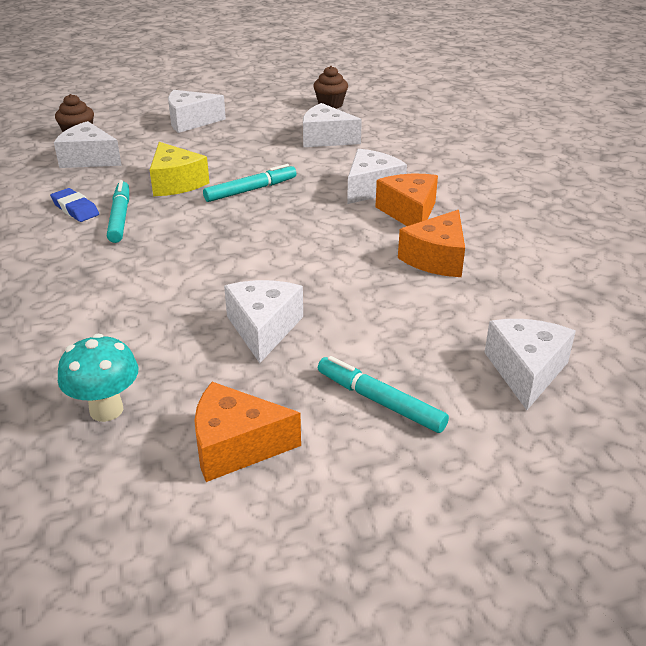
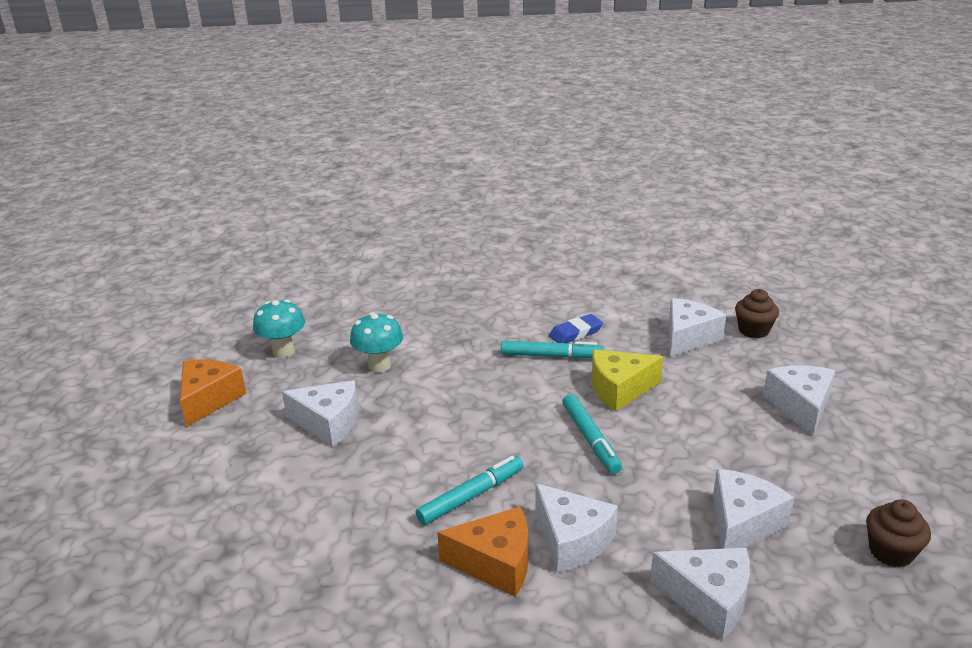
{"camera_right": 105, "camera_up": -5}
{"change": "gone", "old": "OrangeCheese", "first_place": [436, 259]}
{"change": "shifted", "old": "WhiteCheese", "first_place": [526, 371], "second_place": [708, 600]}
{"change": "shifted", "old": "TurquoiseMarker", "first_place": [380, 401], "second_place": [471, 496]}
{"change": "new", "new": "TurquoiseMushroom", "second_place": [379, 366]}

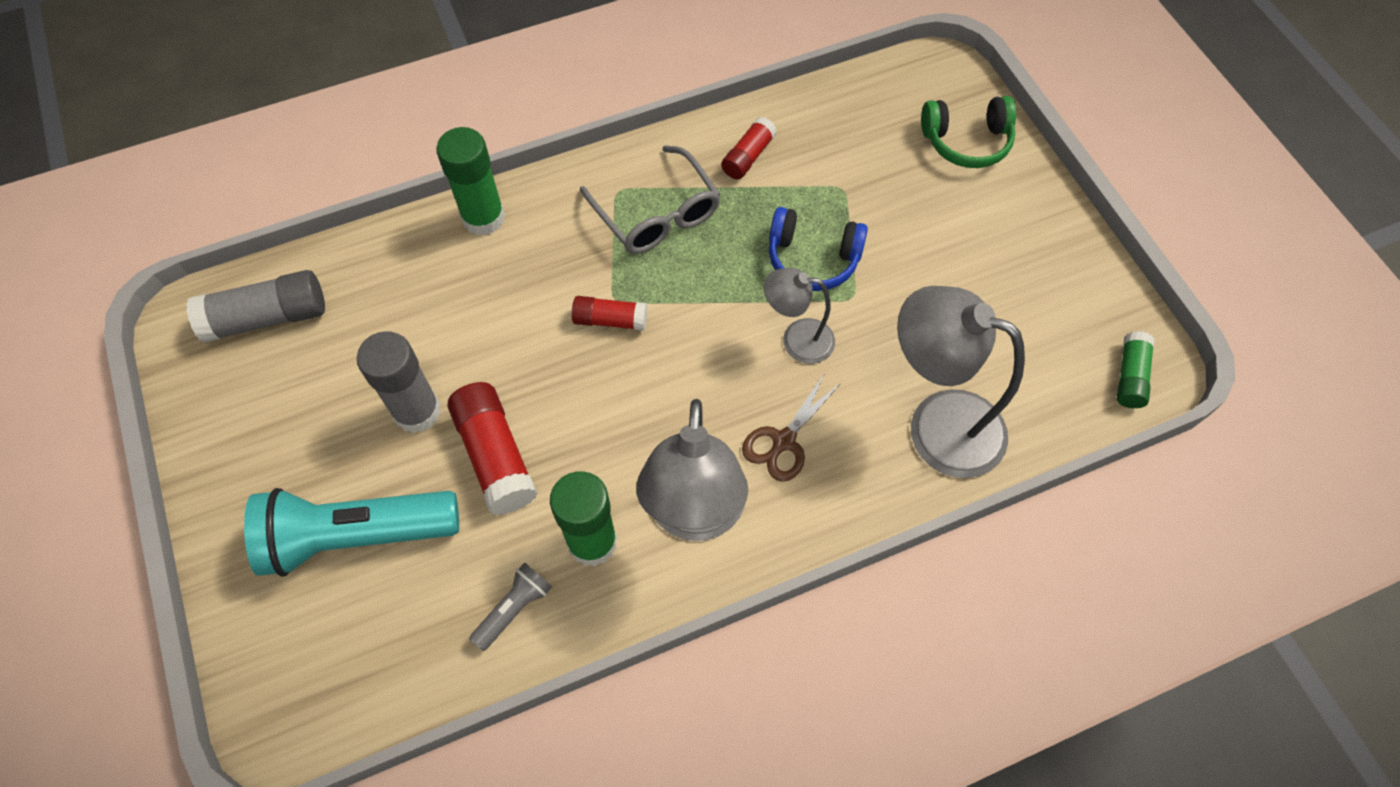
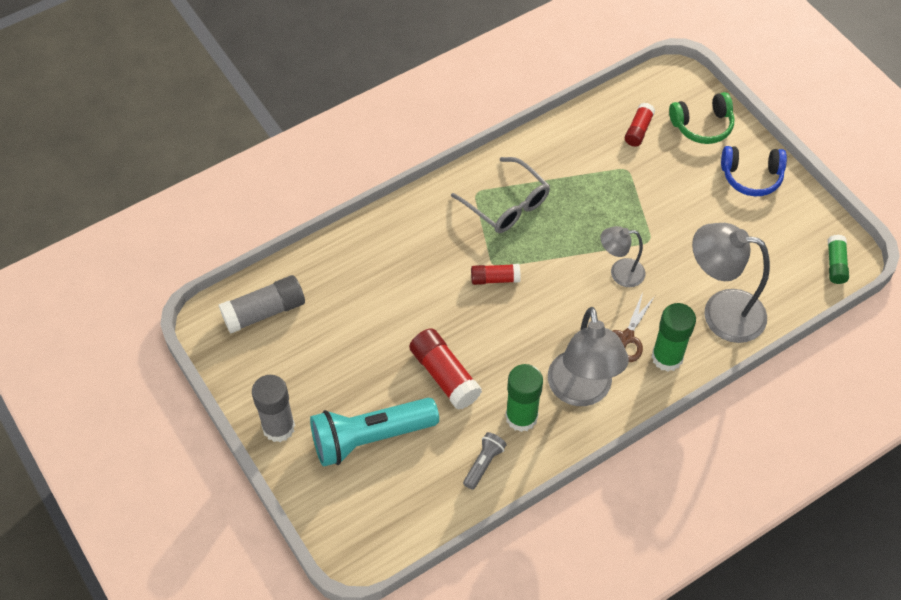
{"camera_right": -10, "camera_up": -5}
{"change": "shifted", "old": "RedGlueStick", "first_place": [748, 156], "second_place": [638, 130]}
{"change": "shifted", "old": "GreenGlueStick", "first_place": [483, 218], "second_place": [667, 357]}
{"change": "shifted", "old": "BlueHeadphones", "first_place": [812, 259], "second_place": [751, 176]}
{"change": "shifted", "old": "GreyGlueStick", "first_place": [417, 411], "second_place": [278, 427]}

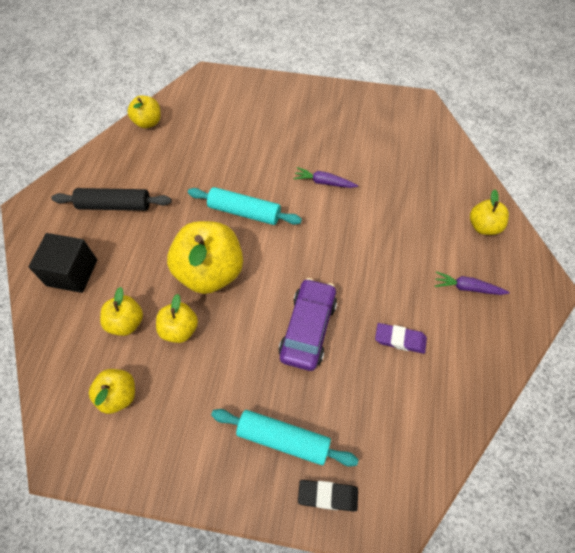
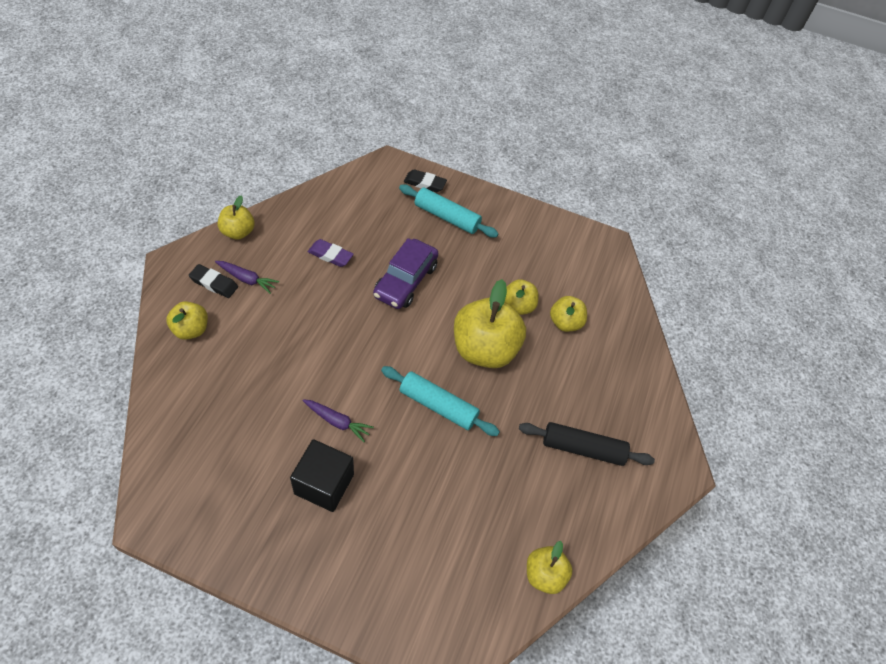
{"camera_right": -175, "camera_up": -5}
{"change": "shifted", "old": "BlackCube", "first_place": [72, 273], "second_place": [324, 484]}
{"change": "shifted", "old": "YellowApple", "first_place": [118, 395], "second_place": [238, 232]}
{"change": "new", "new": "BlackEraser", "second_place": [214, 283]}

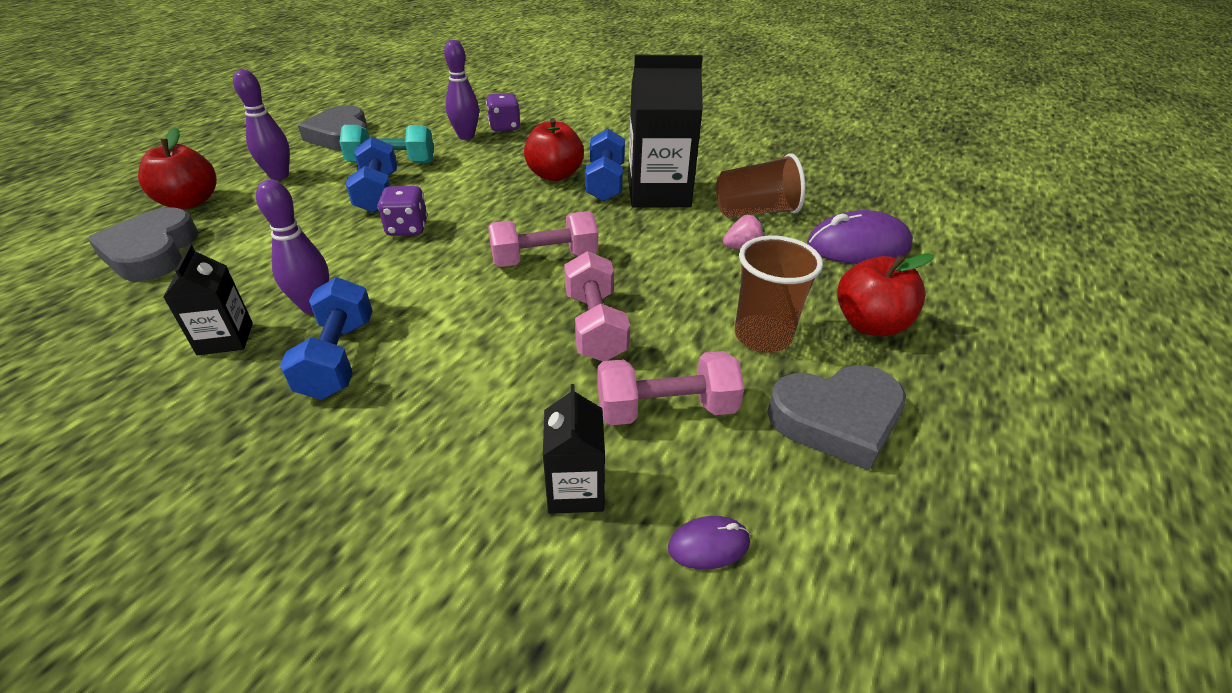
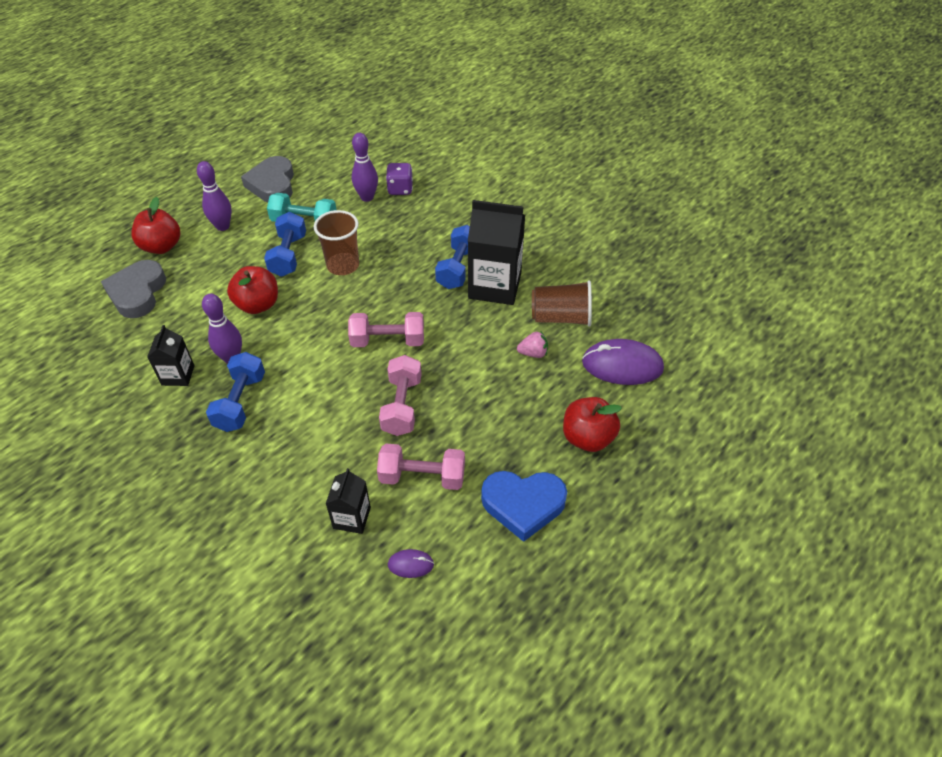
{"camera_right": 15, "camera_up": 10}
{"change": "shifted", "old": "RedApple", "first_place": [555, 175], "second_place": [258, 305]}
{"change": "gone", "old": "PurpleDice", "first_place": [407, 228]}
{"change": "shifted", "old": "BrownCup", "first_place": [762, 336], "second_place": [343, 265]}
{"change": "repainted", "old": "GreyHeart", "new": "BlueHeart", "first_place": [836, 419], "second_place": [523, 504]}

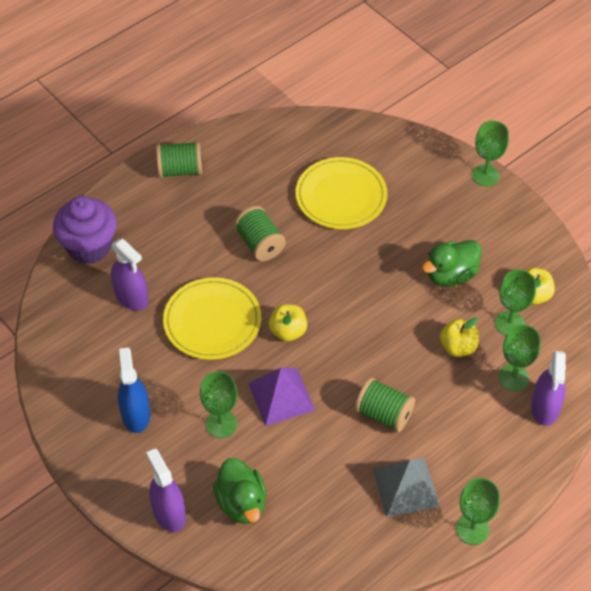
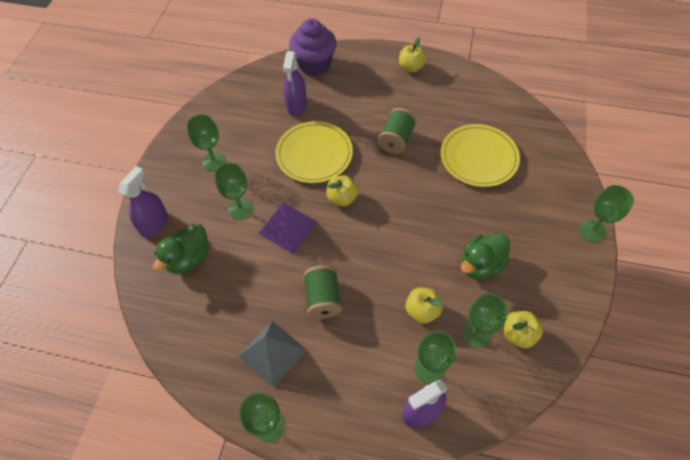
{"camera_right": 55, "camera_up": 5}
{"change": "swapped", "old": "GreenSpool", "new": "YellowApple", "first_place": [180, 170], "second_place": [411, 67]}
{"change": "rotated", "old": "GreenDuck", "first_place": [450, 275], "second_place": [480, 265], "degrees": -60}
{"change": "swapped", "old": "BlueSprayBottle", "new": "GreenGoblet", "first_place": [136, 415], "second_place": [214, 161]}

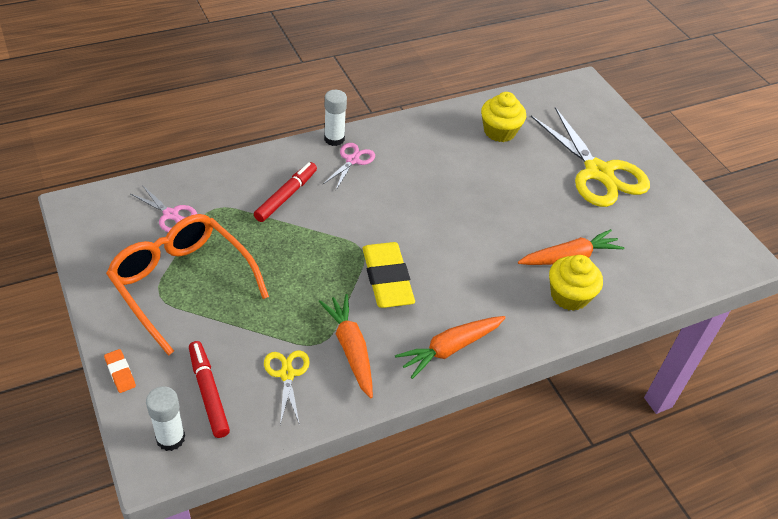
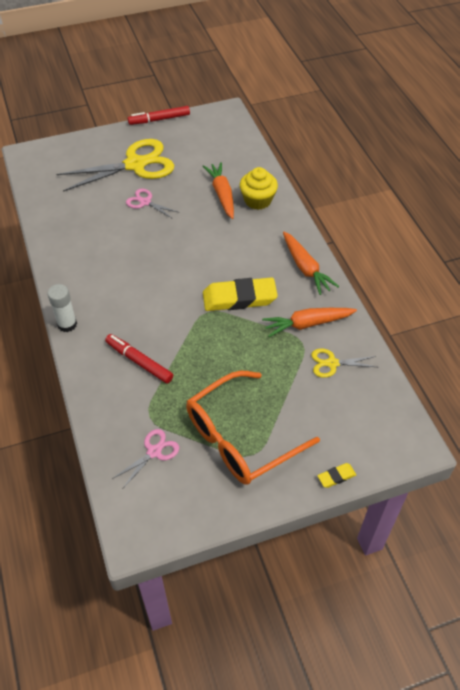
{"camera_right": -80, "camera_up": 5}
{"change": "gone", "old": "YellowCupcake", "first_place": [499, 131]}
{"change": "shifted", "old": "PinkScissors", "first_place": [352, 160], "second_place": [145, 202]}
{"change": "shifted", "old": "RedMarker", "first_place": [208, 392], "second_place": [159, 119]}
{"change": "repainted", "old": "OrangeEraser", "new": "YellowEraser", "first_place": [120, 373], "second_place": [336, 476]}
{"change": "gone", "old": "WhiteGlueStick", "first_place": [170, 438]}

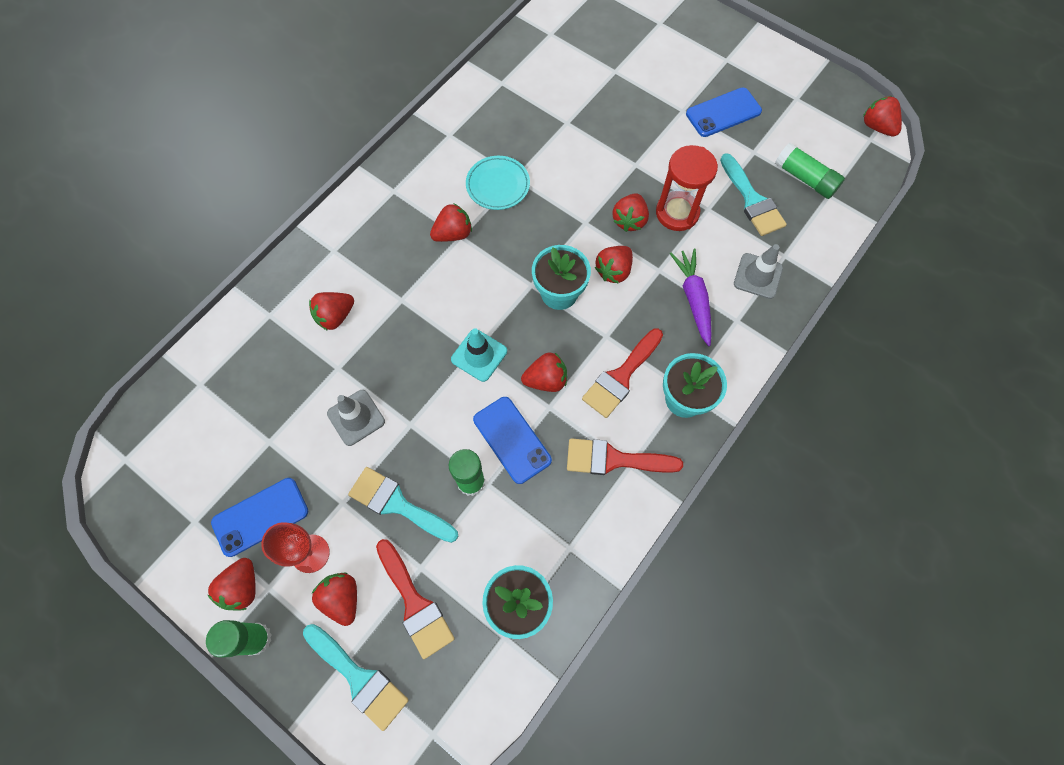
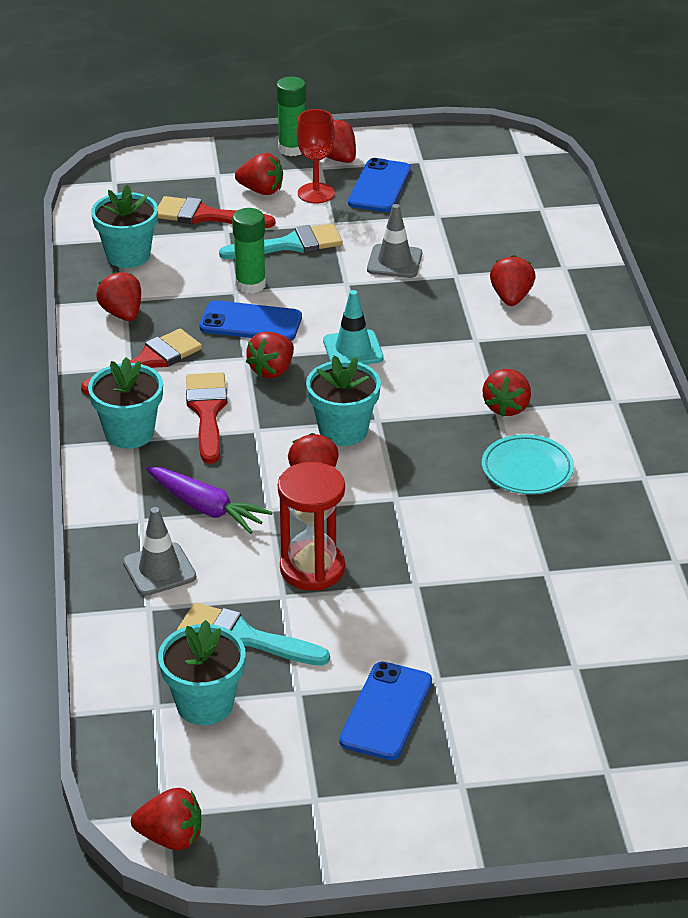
{"camera_right": 135, "camera_up": -30}
{"change": "swapped", "old": "GreenGlueStick", "new": "TurquoiseFlowerPot", "first_place": [805, 178], "second_place": [205, 704]}
{"change": "shifted", "old": "RedStrawberry", "first_place": [629, 220], "second_place": [122, 314]}
{"change": "gone", "old": "TurquoiseBrush", "first_place": [359, 678]}

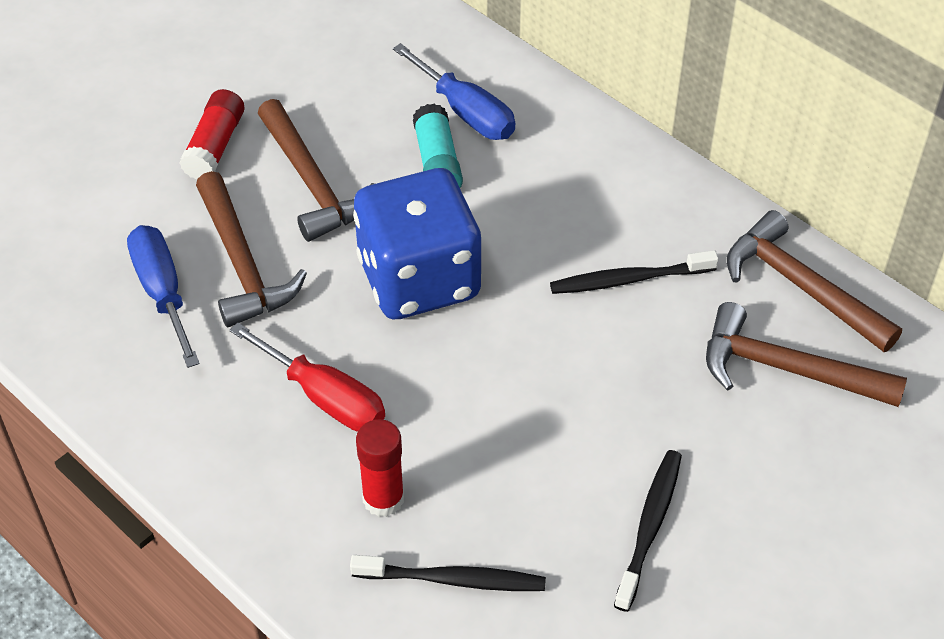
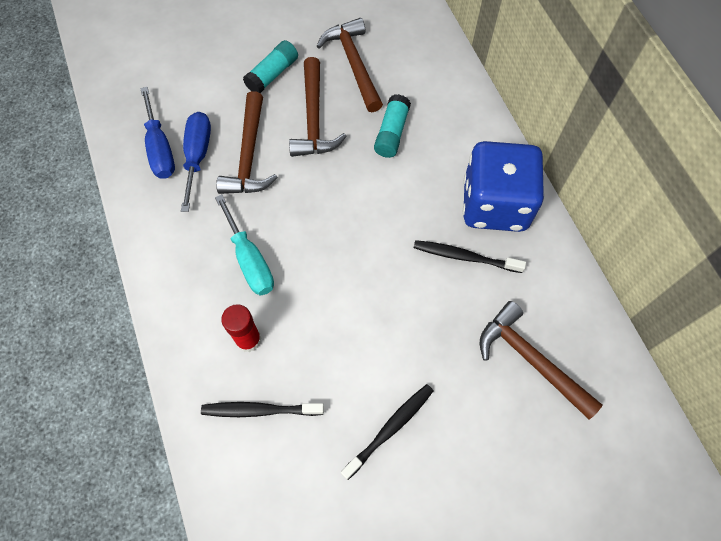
{"camera_right": 25, "camera_up": 15}
{"change": "shifted", "old": "BlueScrewdriver", "first_place": [466, 112], "second_place": [160, 148]}
{"change": "repainted", "old": "RedGlueStick", "new": "TurquoiseGlueStick", "first_place": [215, 146], "second_place": [272, 74]}
{"change": "shifted", "old": "BlueDice", "first_place": [419, 279], "second_place": [494, 204]}
{"change": "shifted", "old": "BrownHammer", "first_place": [802, 287], "second_place": [354, 64]}
{"change": "repainted", "old": "RedScrewdriver", "new": "TurquoiseScrewdriver", "first_place": [325, 397], "second_place": [250, 260]}
{"change": "rotated", "old": "BlackToothbrush", "first_place": [453, 580], "second_place": [260, 410], "degrees": 150}

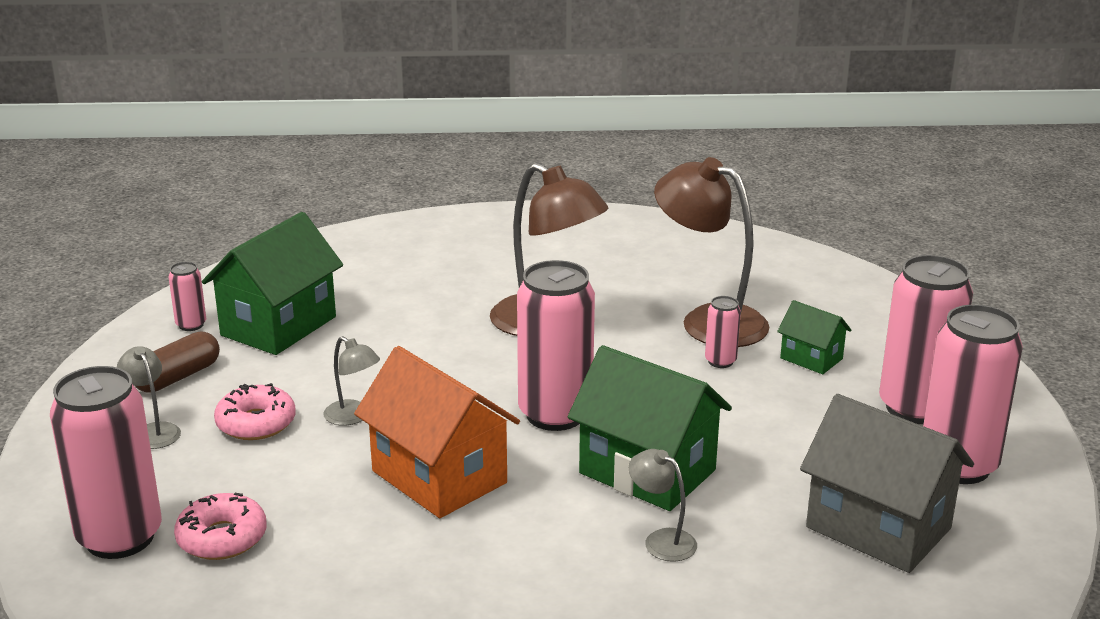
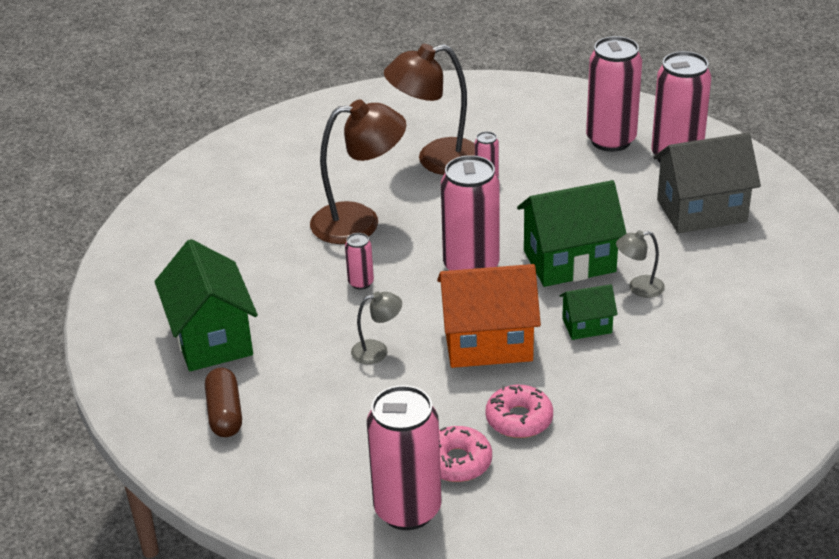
{"camera_right": -50, "camera_up": 10}
{"change": "shifted", "old": "PinkCan", "first_place": [191, 325], "second_place": [361, 283]}
{"change": "shifted", "old": "GreenHouse", "first_place": [811, 358], "second_place": [587, 326]}
{"change": "gone", "old": "GreyLamp", "first_place": [153, 431]}
{"change": "shifted", "old": "PinkDonut", "first_place": [256, 423], "second_place": [519, 419]}

